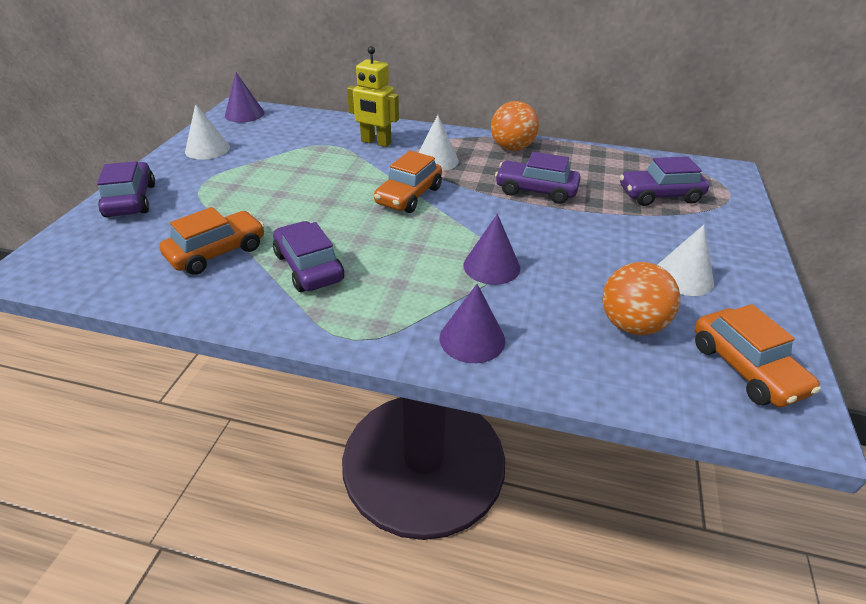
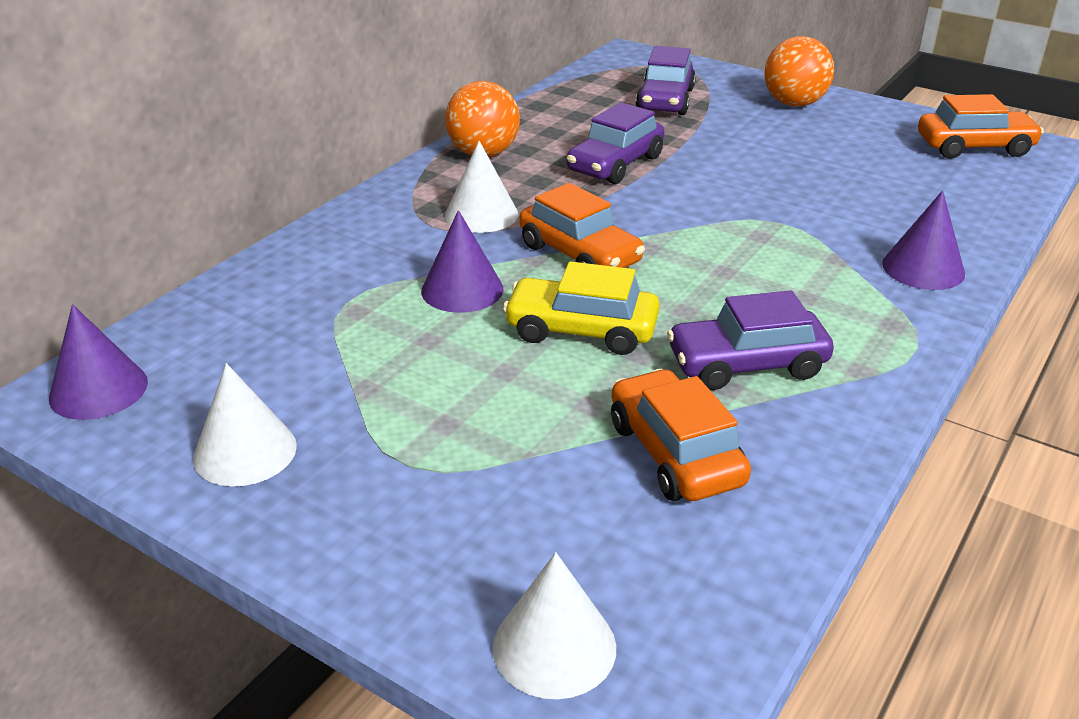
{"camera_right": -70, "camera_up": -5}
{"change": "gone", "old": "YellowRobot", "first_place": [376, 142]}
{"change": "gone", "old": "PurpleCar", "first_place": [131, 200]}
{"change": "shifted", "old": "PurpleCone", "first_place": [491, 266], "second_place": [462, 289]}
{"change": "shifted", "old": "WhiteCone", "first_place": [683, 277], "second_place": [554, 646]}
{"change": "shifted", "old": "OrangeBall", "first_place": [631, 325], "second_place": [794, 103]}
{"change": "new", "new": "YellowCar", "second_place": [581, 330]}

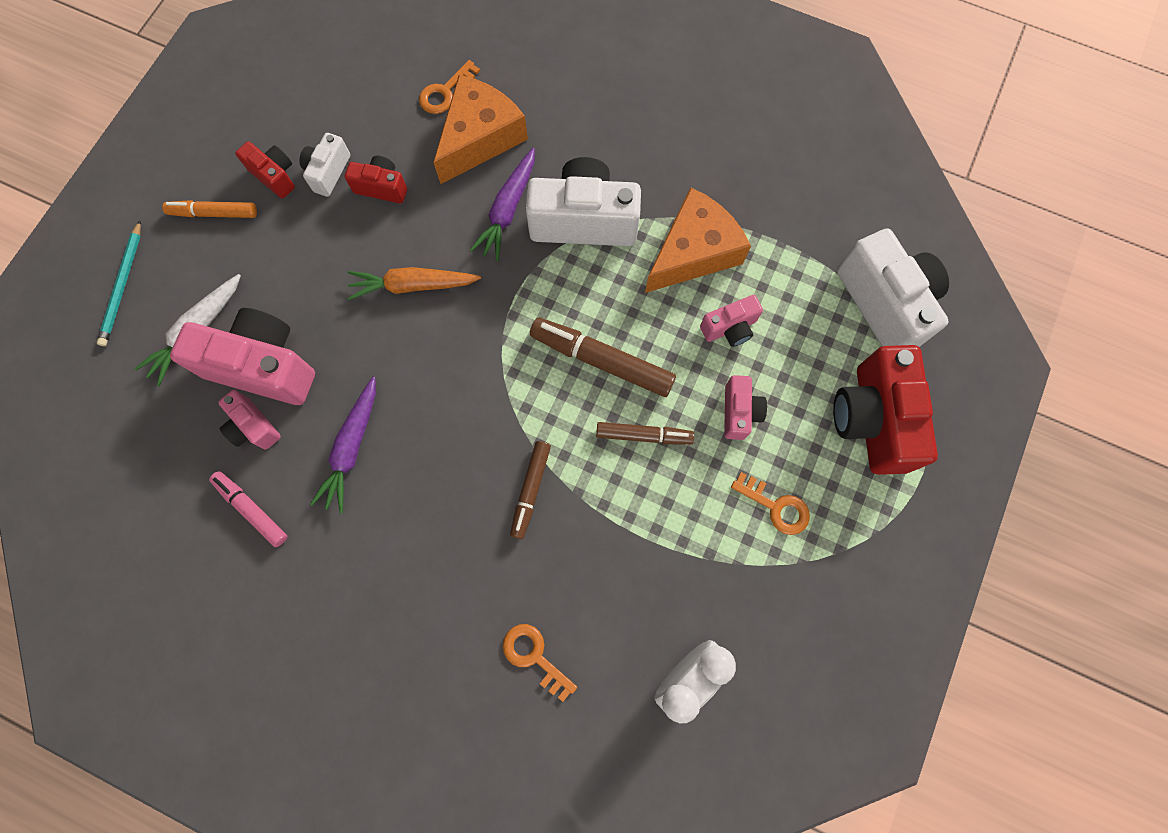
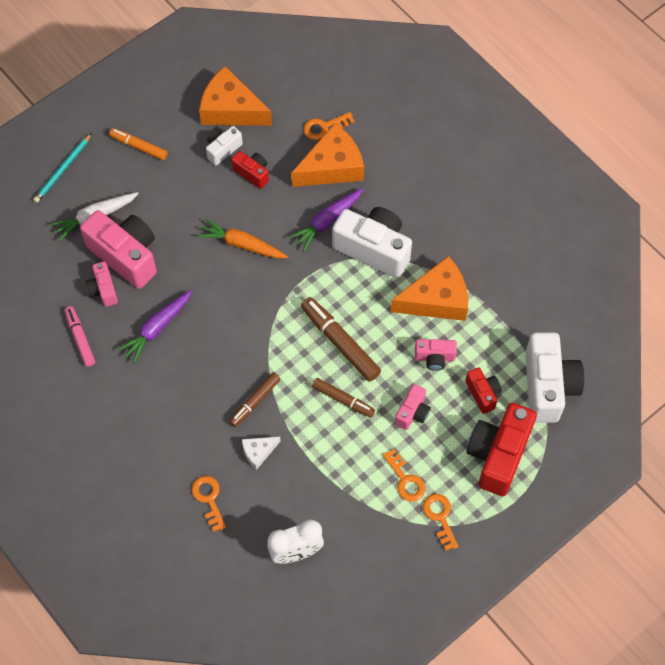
{"camera_right": 25, "camera_up": -10}
{"change": "shifted", "old": "RedCamera", "first_place": [275, 176], "second_place": [483, 393]}
{"change": "new", "new": "OrangeCheese", "second_place": [231, 109]}
{"change": "new", "new": "WhiteCheese", "second_place": [258, 452]}
{"change": "new", "new": "OrangeKey", "second_place": [440, 517]}

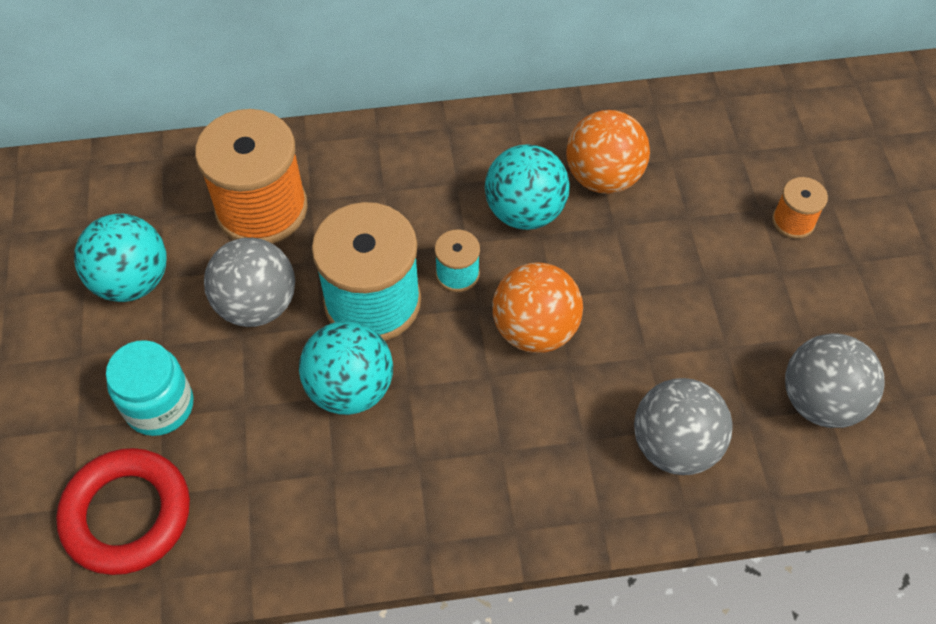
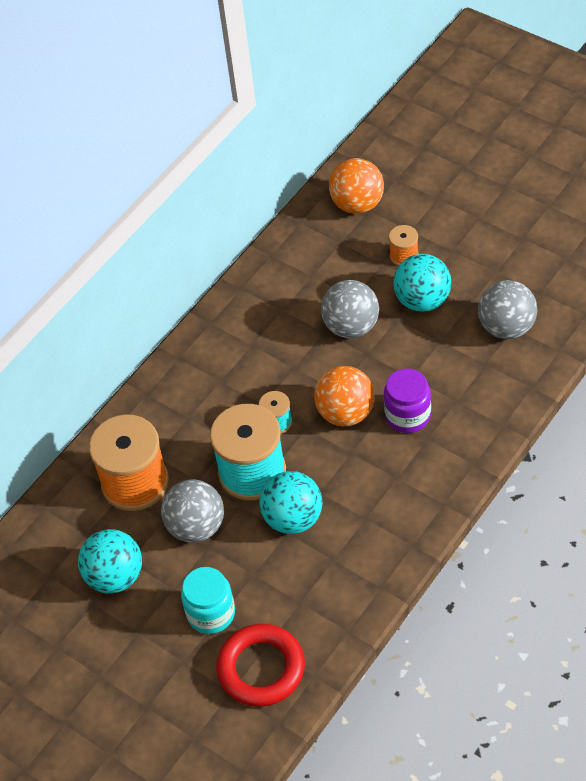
{"camera_right": -40, "camera_up": -5}
{"change": "shifted", "old": "OrangeBall", "first_place": [603, 177], "second_place": [357, 204]}
{"change": "shifted", "old": "TurquoiseBall", "first_place": [525, 211], "second_place": [422, 300]}
{"change": "shifted", "old": "GreyBall", "first_place": [675, 445], "second_place": [351, 326]}
{"change": "new", "new": "PurpleJar", "second_place": [408, 415]}

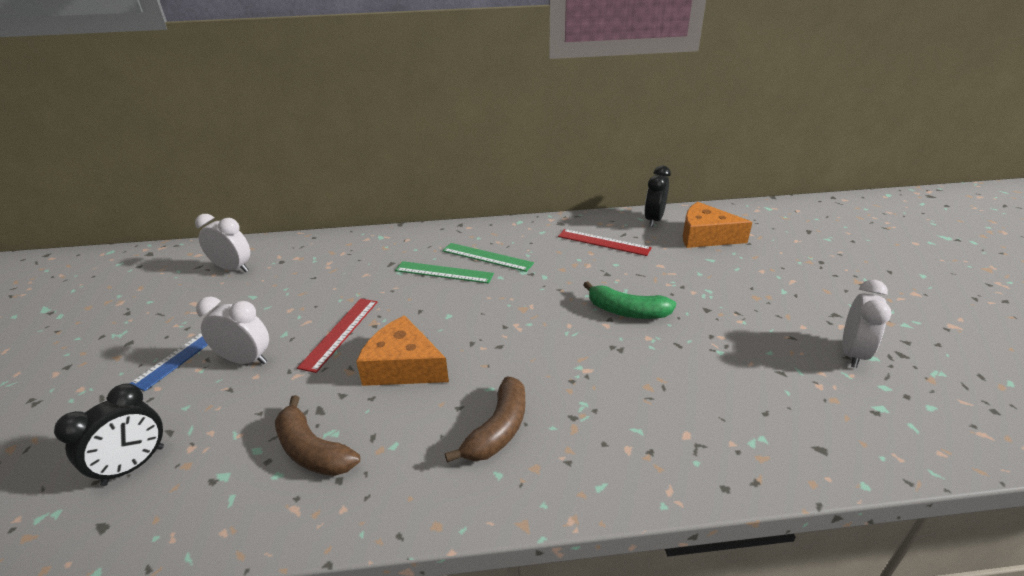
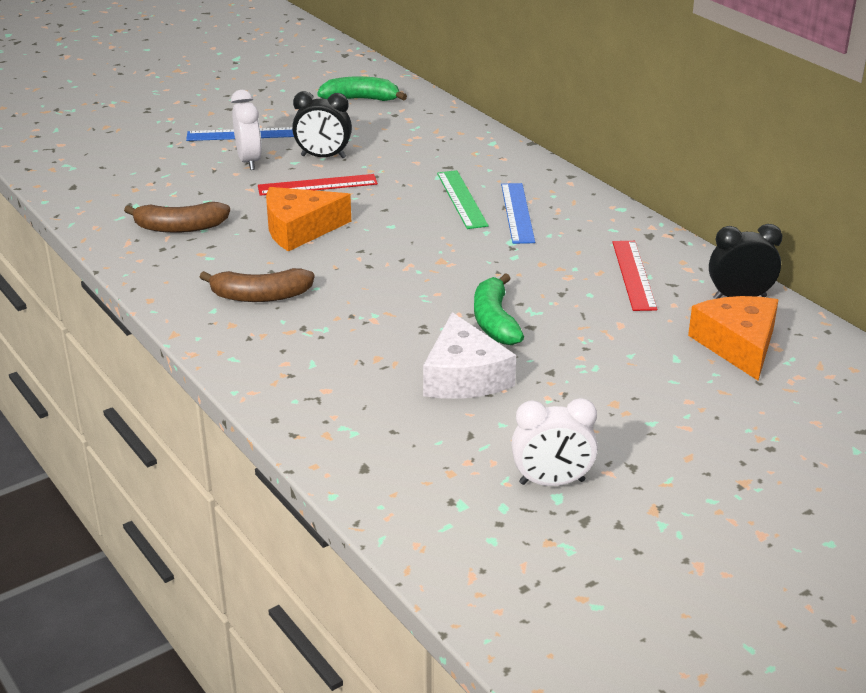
{"camera_right": 60, "camera_up": 0}
{"change": "swapped", "old": "WhiteClock", "new": "GreenBanana", "first_place": [233, 268], "second_place": [360, 99]}
{"change": "repainted", "old": "GreenRuler", "new": "BlueRuler", "first_place": [487, 257], "second_place": [517, 213]}
{"change": "rotated", "old": "OrangeCheese", "first_place": [403, 366], "second_place": [299, 229], "degrees": -105}
{"change": "shifted", "old": "BlackClock", "first_place": [134, 466], "second_place": [323, 157]}
{"change": "rotated", "old": "BrownBanana", "first_place": [312, 451], "second_place": [180, 228], "degrees": -105}
{"change": "new", "new": "WhiteCheese", "second_place": [464, 376]}

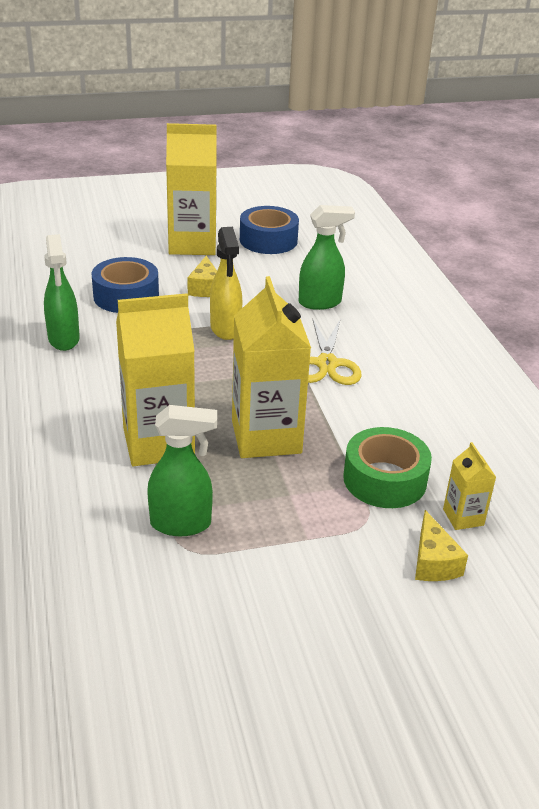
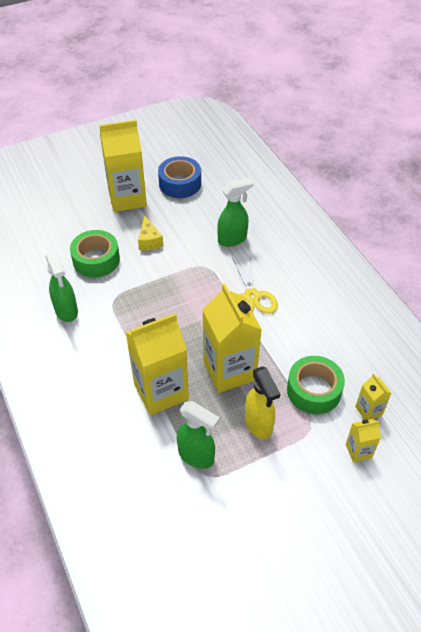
{"camera_right": -10, "camera_up": 15}
{"change": "shifted", "old": "YellowSprayBottle", "first_place": [225, 329], "second_place": [258, 424]}
{"change": "repainted", "old": "BlueTape", "new": "GreenTape", "first_place": [126, 296], "second_place": [96, 260]}
{"change": "rotated", "old": "GreenSprayBottle", "first_place": [181, 524], "second_place": [196, 456], "degrees": 45}
{"change": "swapped", "old": "YellowCheese", "new": "YellowCarton", "first_place": [433, 562], "second_place": [358, 451]}

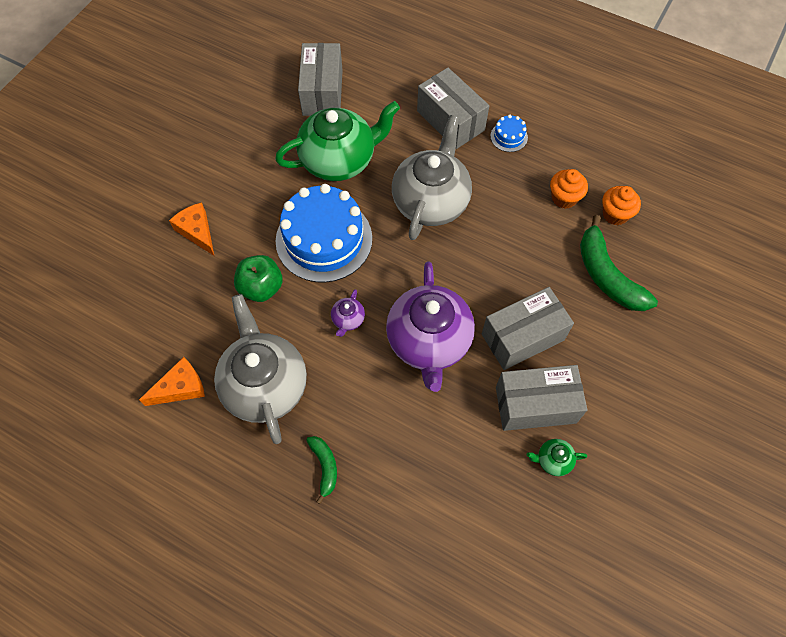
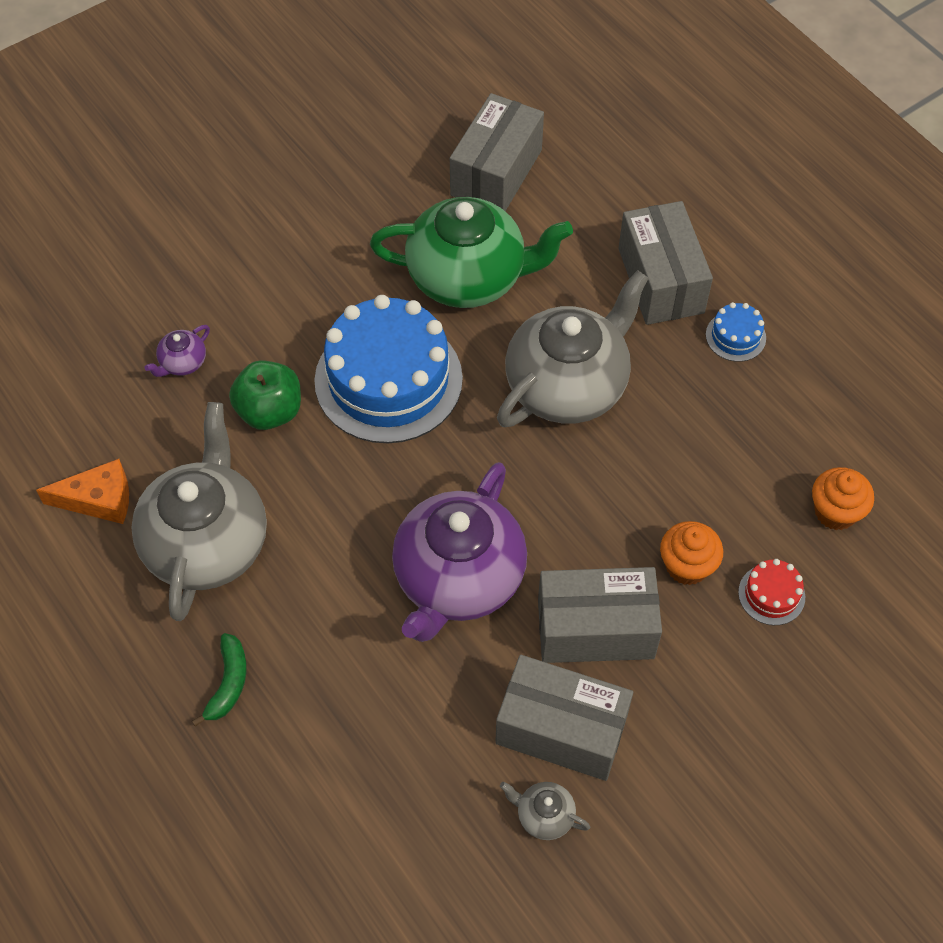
{"camera_right": 25, "camera_up": -5}
{"change": "shifted", "old": "OrangeCupcake", "first_place": [564, 198], "second_place": [687, 566]}
{"change": "gone", "old": "OrangeCheese", "first_place": [197, 231]}
{"change": "swapped", "old": "GreenBanana", "new": "RedCake", "first_place": [607, 275], "second_place": [771, 594]}
{"change": "shifted", "old": "PurpleTeapot", "first_place": [348, 320], "second_place": [182, 363]}
{"change": "repainted", "old": "GreenTeapot", "new": "GreyTeapot", "first_place": [553, 460], "second_place": [544, 816]}

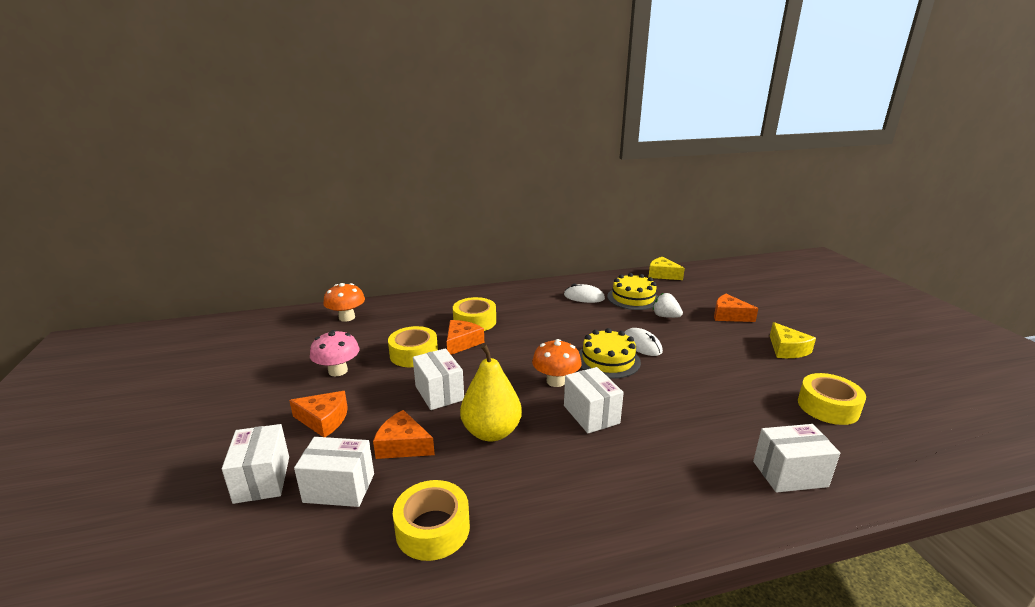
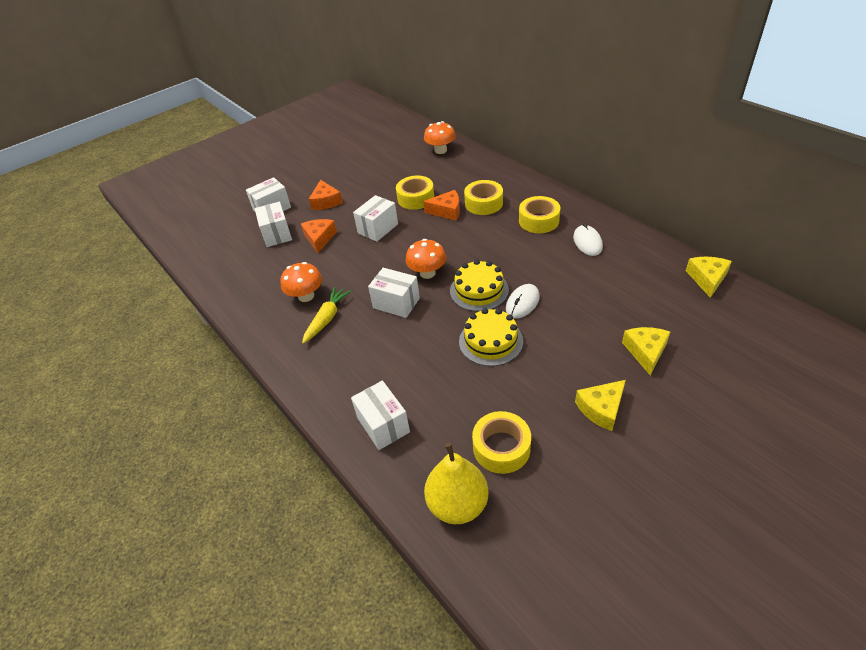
{"camera_right": 70, "camera_up": 20}
{"change": "shifted", "old": "YellowCake", "first_place": [633, 298], "second_place": [490, 341]}
{"change": "gone", "old": "WhiteStrawberry", "first_place": [665, 316]}
{"change": "repainted", "old": "OrangeCheese", "new": "YellowCheese", "first_place": [729, 315], "second_place": [645, 352]}
{"change": "gone", "old": "PinkMushroom", "first_place": [338, 371]}
{"change": "shifted", "old": "YellowPear", "first_place": [491, 432], "second_place": [457, 504]}
{"change": "rotated", "old": "WhiteBox", "first_place": [591, 414], "second_place": [396, 303], "degrees": 75}
{"change": "shifted", "old": "YellowTape", "first_place": [433, 529], "second_place": [538, 221]}
{"change": "new", "new": "OrangeMushroom", "second_place": [306, 296]}
{"change": "new", "new": "YellowCarrot", "second_place": [327, 318]}

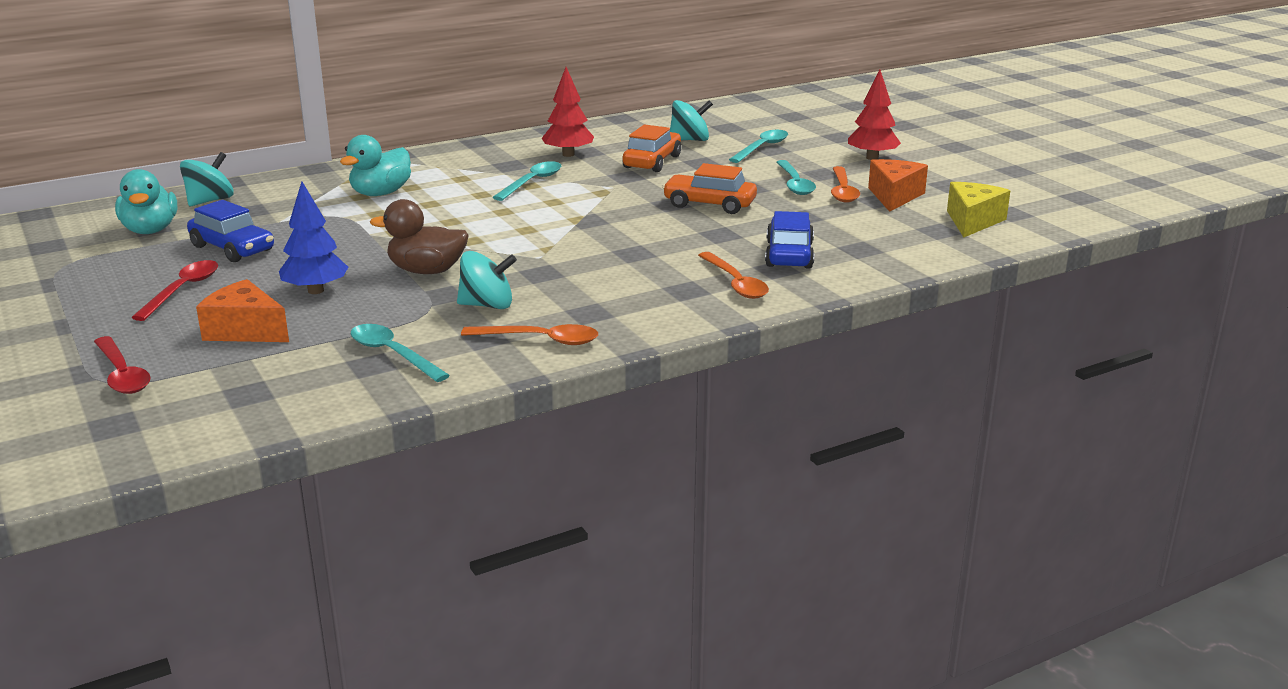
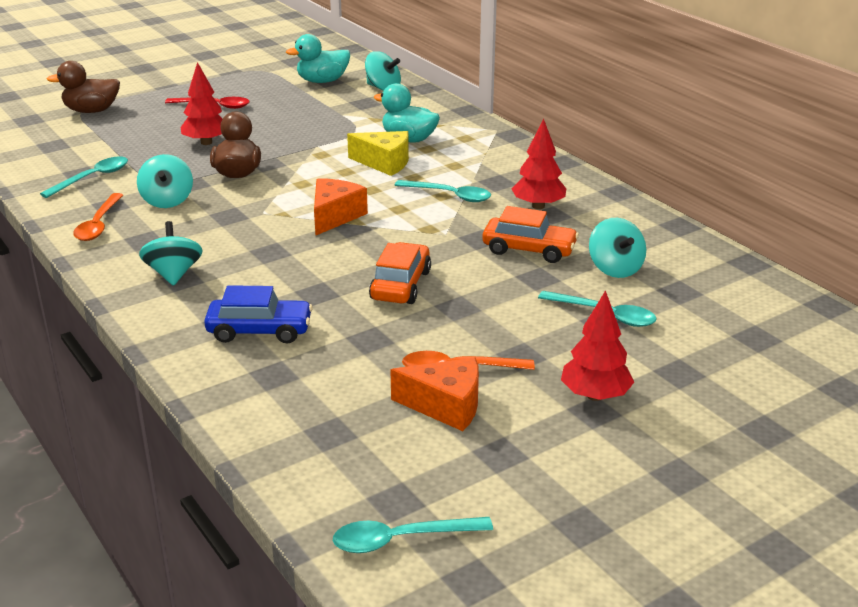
{"camera_right": 85, "camera_up": 5}
{"change": "shifted", "old": "TurquoiseSpoon", "first_place": [794, 184], "second_place": [401, 539]}
{"change": "repainted", "old": "BlueTree", "new": "RedTree", "first_place": [316, 291], "second_place": [206, 142]}
{"change": "shifted", "old": "YellowCheese", "first_place": [972, 221], "second_place": [384, 163]}
{"change": "gone", "old": "BlueCar", "first_place": [232, 248]}
{"change": "gone", "old": "OrangeSpoon", "first_place": [735, 283]}
{"change": "shifted", "old": "OrangeCheese", "first_place": [245, 330], "second_place": [334, 216]}
{"change": "swapped", "old": "RedSpoon", "new": "BrownDuck", "first_place": [122, 374], "second_place": [91, 111]}
{"change": "new", "new": "TurquoiseSpinningTop", "second_place": [174, 274]}

